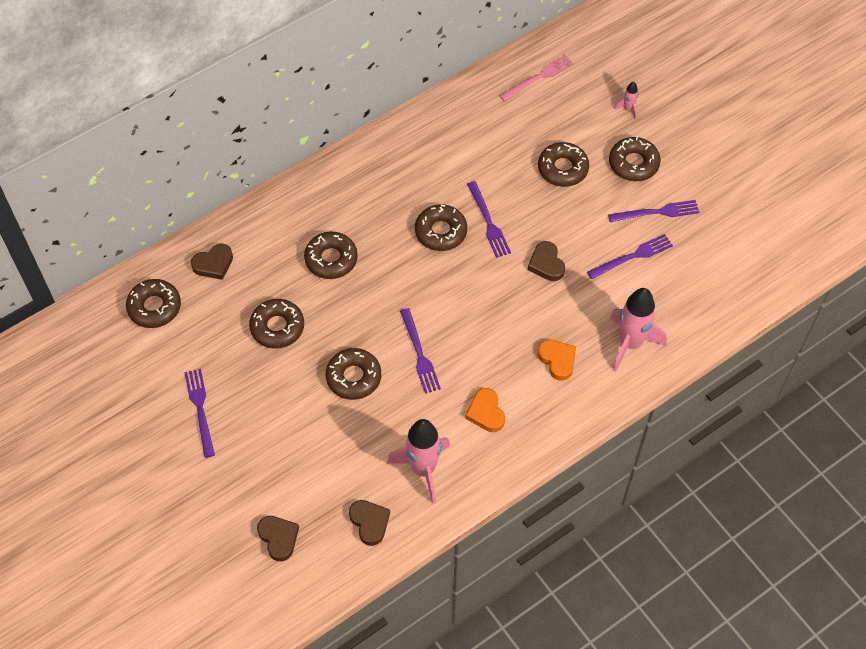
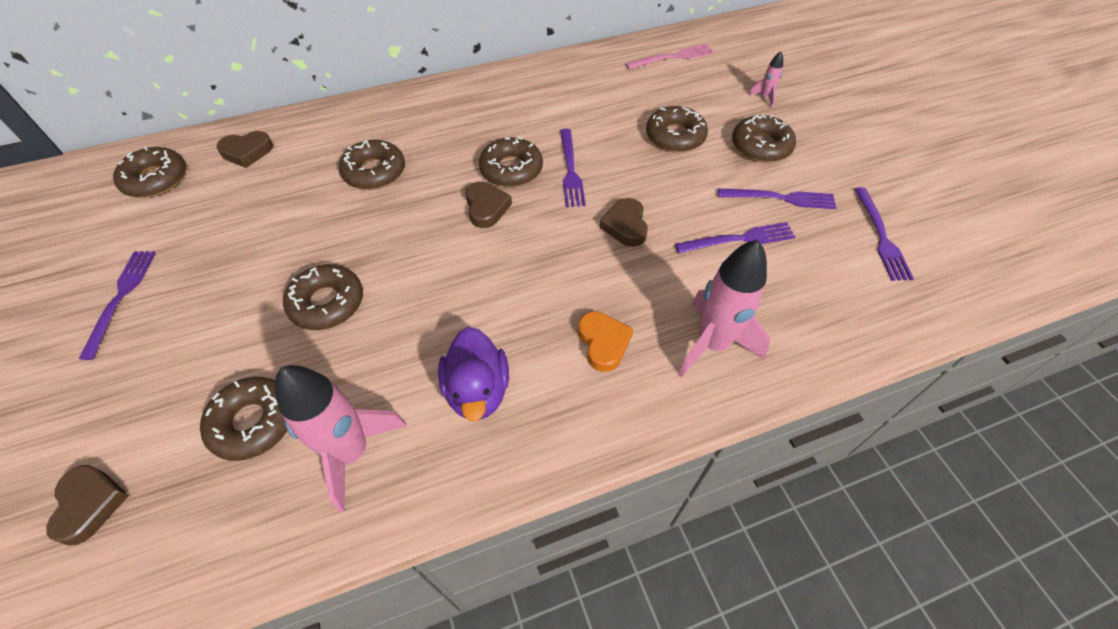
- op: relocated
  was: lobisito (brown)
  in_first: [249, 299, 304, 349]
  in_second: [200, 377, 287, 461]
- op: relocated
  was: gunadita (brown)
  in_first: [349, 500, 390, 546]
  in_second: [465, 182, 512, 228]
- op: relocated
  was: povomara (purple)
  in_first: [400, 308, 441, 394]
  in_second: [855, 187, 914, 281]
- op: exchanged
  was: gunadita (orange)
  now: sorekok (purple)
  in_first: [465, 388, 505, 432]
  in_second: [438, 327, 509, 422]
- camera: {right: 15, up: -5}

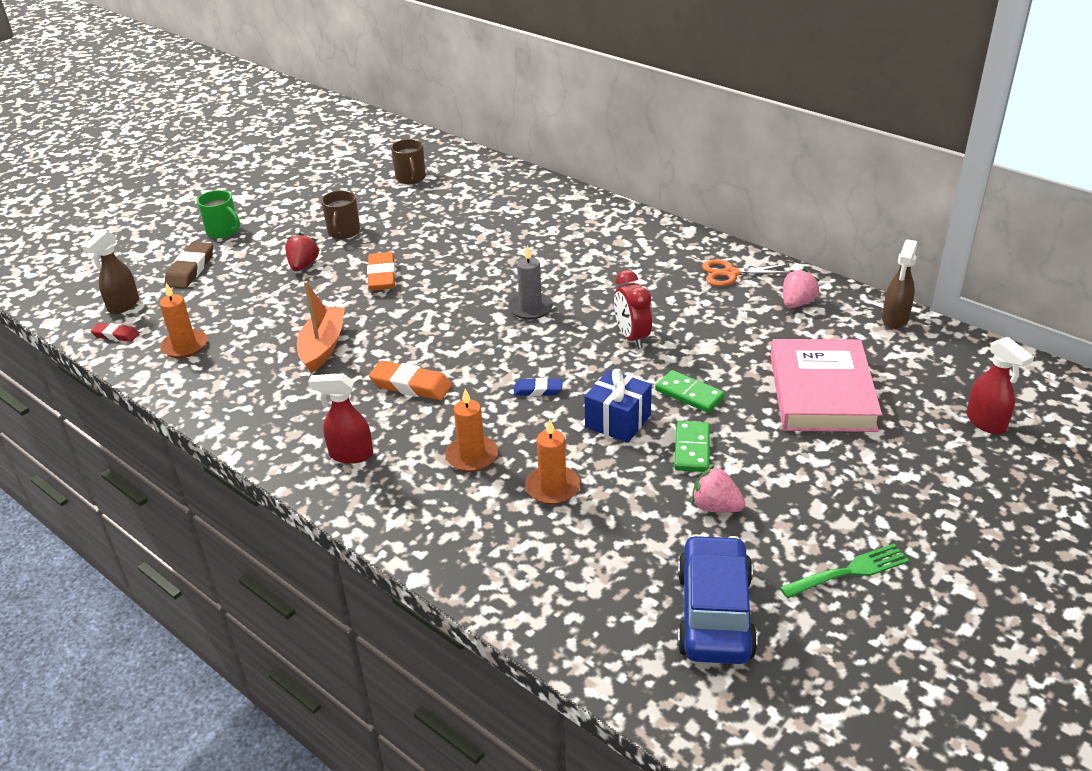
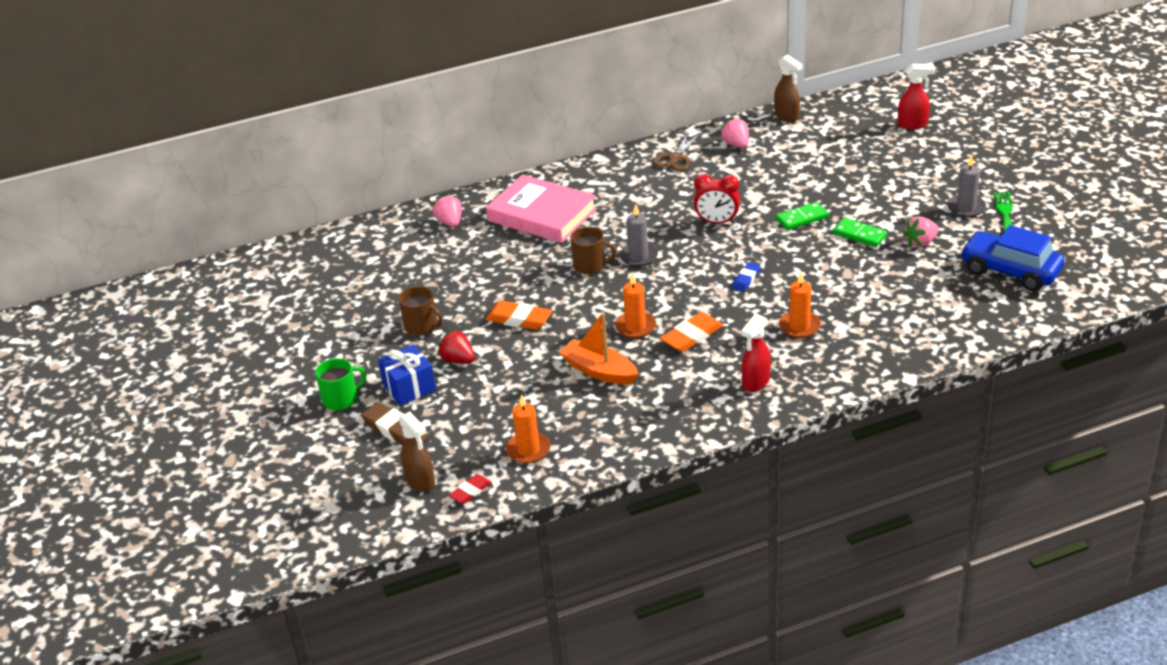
- op: appeared
  now: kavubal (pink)
  in_second: [433, 194, 462, 227]
- op: appeared
  now: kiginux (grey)
  in_second: [947, 155, 986, 217]
- op: relocated
  was: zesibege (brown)
  in_first: [391, 139, 426, 184]
  in_second: [570, 227, 616, 274]
- op: relocated
  was: kiginux (orange)
  in_first: [525, 419, 580, 505]
  in_second: [615, 273, 656, 338]
- op: relocated
  was: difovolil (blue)
  in_first: [584, 369, 652, 443]
  in_second: [378, 345, 436, 406]
- op: relocated
  was: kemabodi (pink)
  in_first: [770, 339, 882, 432]
  in_second: [486, 175, 597, 243]
- op: colour
  was: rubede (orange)
  now: rubede (brown)
  in_first: [702, 259, 790, 286]
  in_second: [653, 132, 701, 171]
- camera: {right: -60, up: 0}

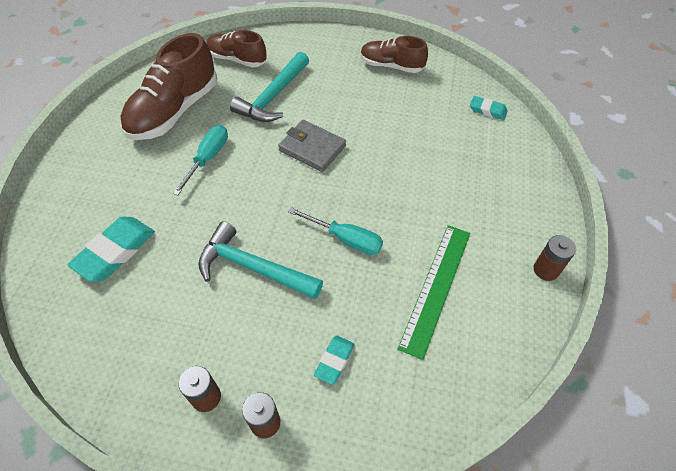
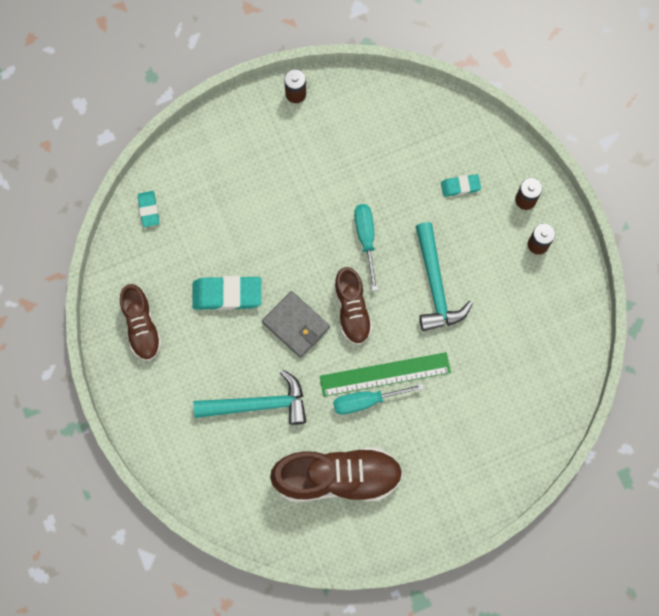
- op: relocated
  was: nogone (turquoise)
  in_first: [67, 217, 155, 282]
  in_second: [192, 276, 261, 310]
- op: relocated
  was: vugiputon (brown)
  in_first: [206, 30, 267, 67]
  in_second: [334, 267, 373, 345]
- op: relocated
  was: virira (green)
  in_first: [398, 225, 470, 360]
  in_second: [319, 352, 451, 397]
- op: spun
  was: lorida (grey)
  in_first: [278, 120, 346, 172]
  in_second: [262, 291, 330, 358]
  clockwise: -45
- camera: {right: -125, up: 20}

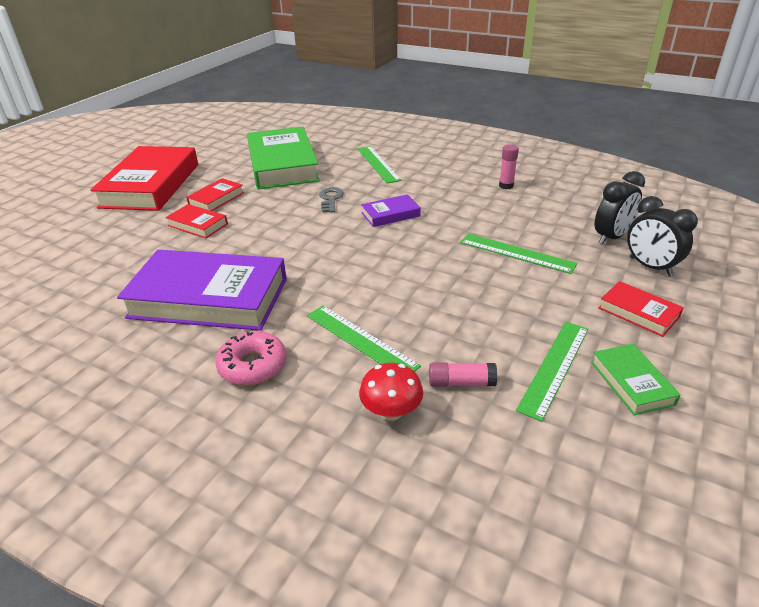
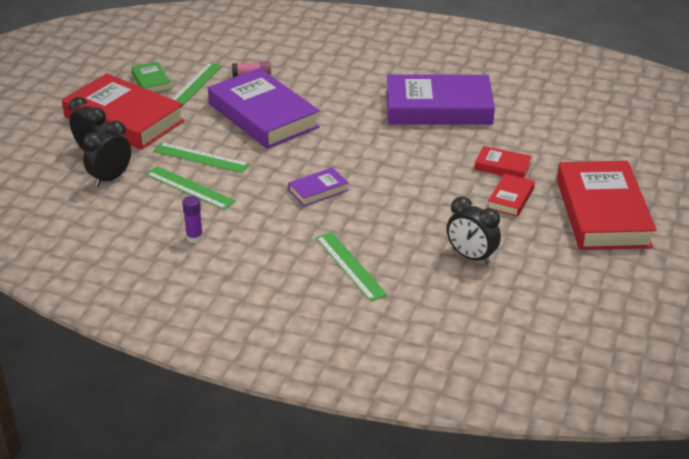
- op: missing
  was: lobisito (pink)
  in_first: [215, 331, 286, 385]
- op: missing
  was: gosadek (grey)
  in_first: [319, 187, 344, 212]
- op: missing
  was: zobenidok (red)
  in_first: [359, 363, 423, 421]
- op: appeared
  now: kemabodi (purple)
  in_second: [208, 68, 320, 149]
- op: relocated
  was: virira (green)
  in_first: [307, 305, 421, 372]
  in_second: [146, 166, 236, 210]
- op: exchanged
  was: kemabodi (green)
  now: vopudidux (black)
  in_first: [247, 127, 320, 189]
  in_second: [447, 196, 501, 265]
- op: colour
  was: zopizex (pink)
  now: zopizex (purple)
  in_first: [499, 144, 519, 189]
  in_second: [182, 196, 203, 243]
- op: size
  was: kemabodi (red)
  in_first: [599, 281, 684, 337]
  in_second: [62, 73, 185, 150]
  ratio: 2.21
- camera: {right: 170, up: 0}

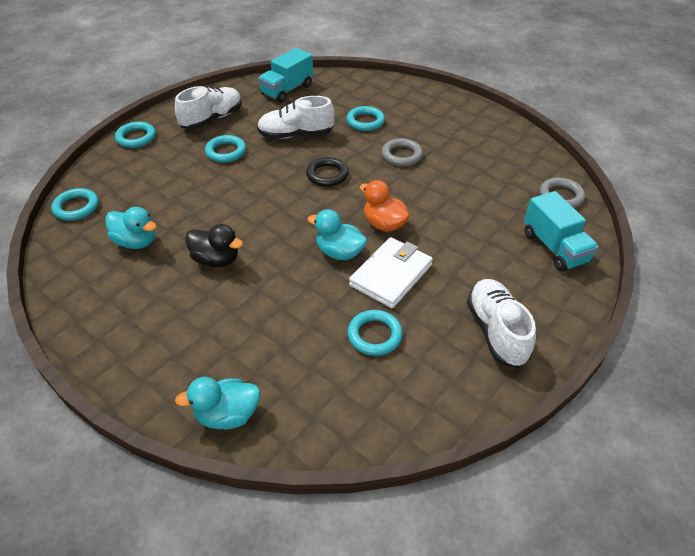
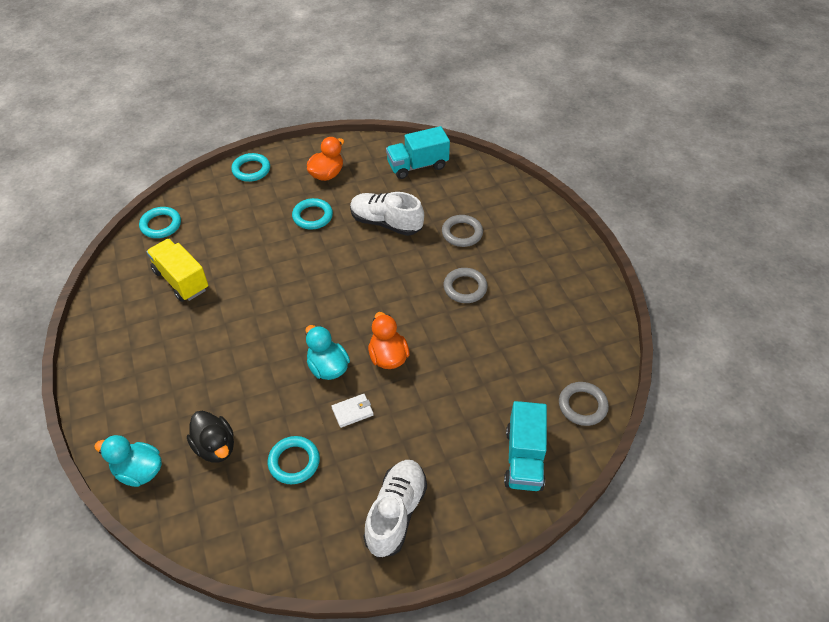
- op: missing
  was: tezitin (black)
  in_first: [306, 157, 349, 187]
- op: relocated
  was: sorekok (black)
  in_first: [185, 224, 243, 267]
  in_second: [187, 411, 234, 463]
- op: exchanged
  was: sorekok (turquoise)
  now: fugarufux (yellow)
  in_first: [105, 207, 156, 249]
  in_second: [146, 239, 208, 302]
- op: exchanged
  was: vugiputon (white)
  now: sorekok (orange)
  in_first: [175, 86, 242, 130]
  in_second: [307, 137, 344, 181]
- op: colour
  was: tezitin (turquoise)
  now: tezitin (grey)
  in_first: [346, 106, 385, 131]
  in_second: [442, 215, 483, 247]
- op: size
  was: lorida (white)
  in_first: [349, 237, 433, 308]
  in_second: [332, 394, 374, 428]
  ratio: 0.49
- camera: {right: 30, up: 5}

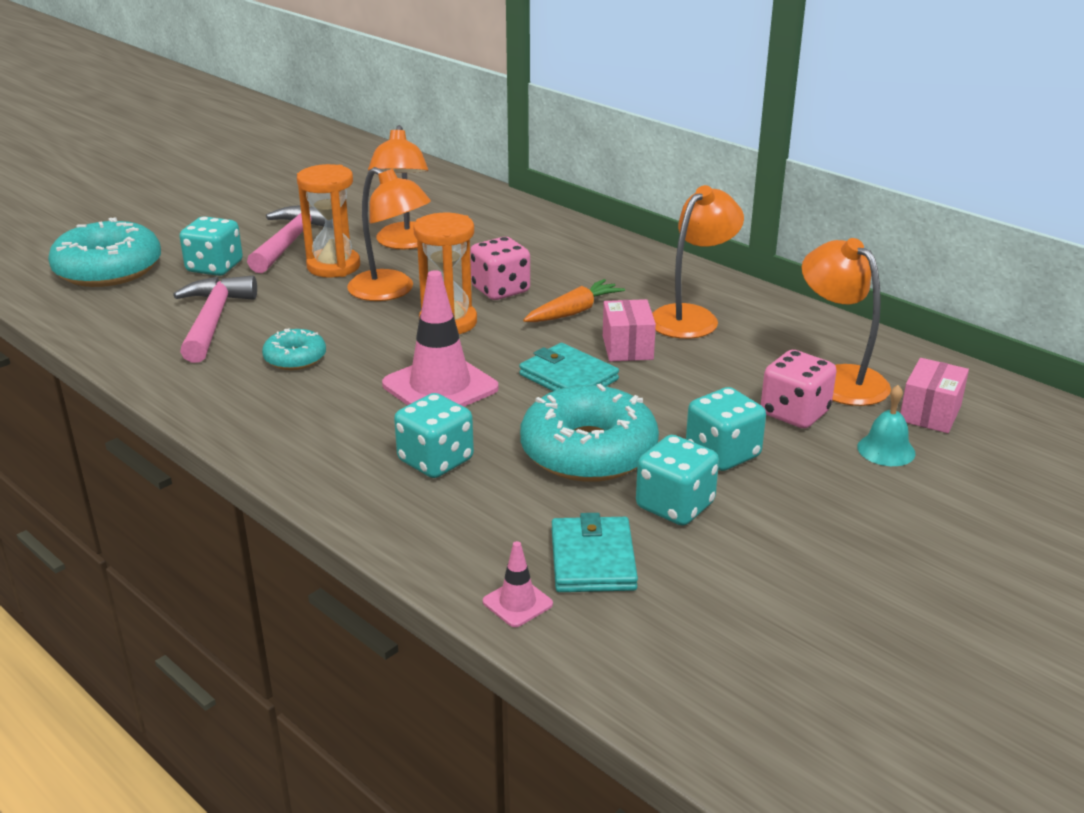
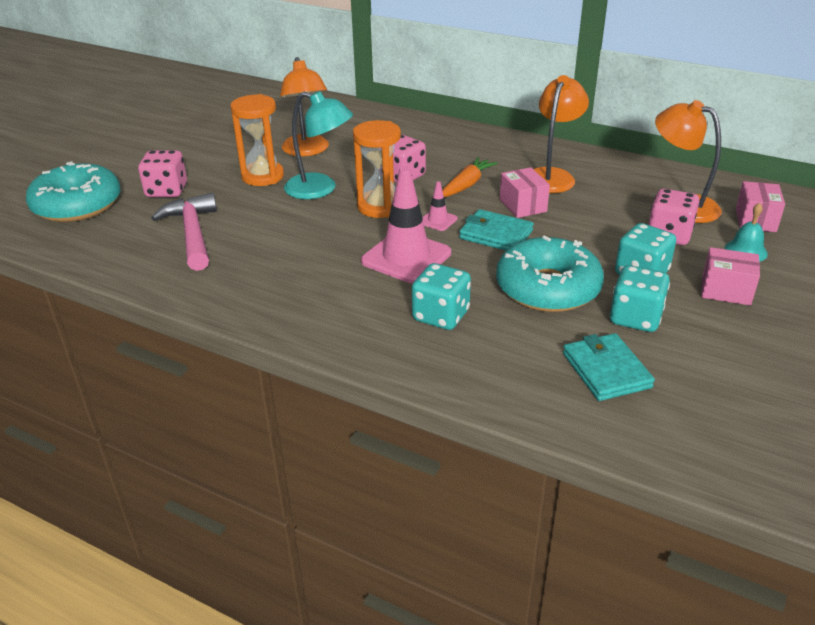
- op: missing
  was: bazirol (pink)
  in_first: [247, 205, 325, 273]
- op: missing
  was: lobisito (turquoise)
  in_first: [262, 328, 326, 370]
- op: appeared
  now: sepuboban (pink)
  in_second: [701, 247, 760, 306]
- op: relocated
  was: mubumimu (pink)
  in_first: [483, 541, 553, 627]
  in_second: [422, 182, 458, 231]
- op: colour
  was: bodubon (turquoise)
  now: bodubon (pink)
  in_first: [179, 216, 243, 276]
  in_second: [138, 150, 187, 197]
- op: colour
  was: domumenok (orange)
  now: domumenok (turquoise)
  in_first: [347, 167, 431, 301]
  in_second: [284, 91, 353, 199]
- camera: {right: -15, up: 5}

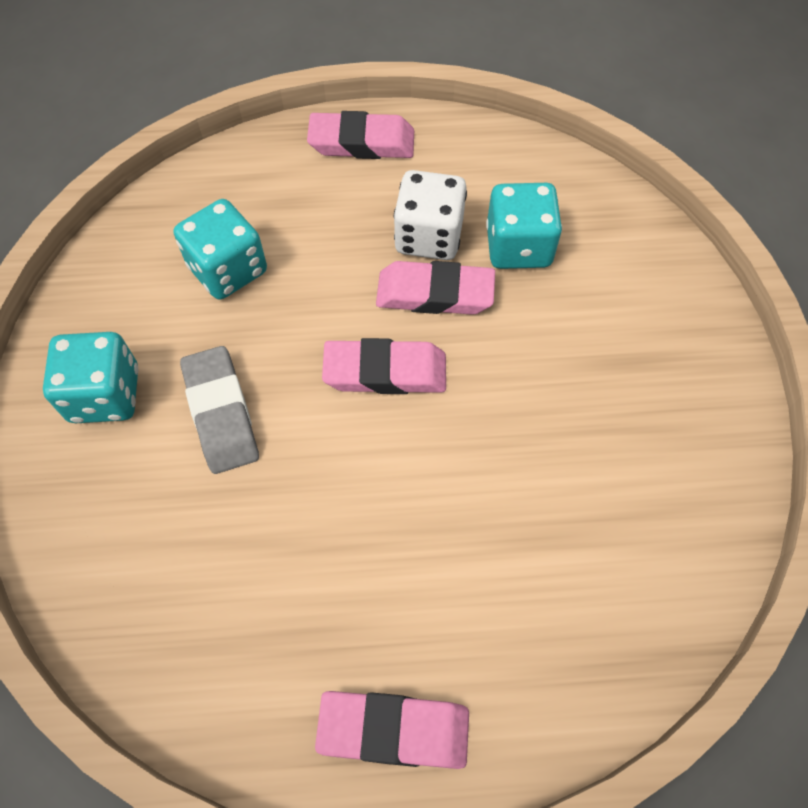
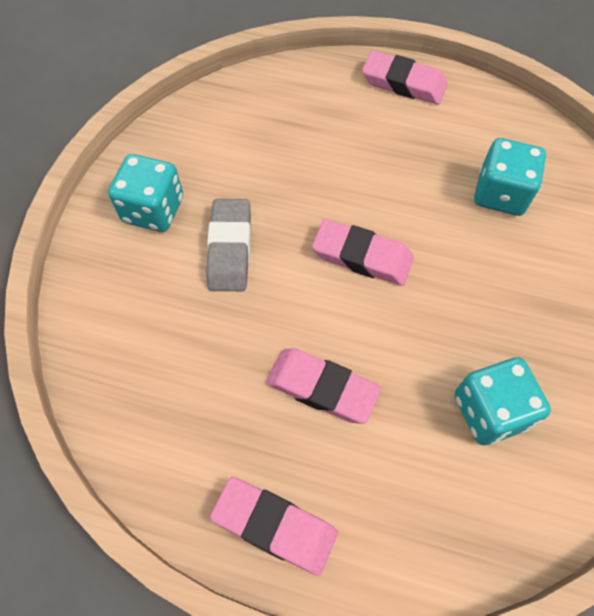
- op: missing
  was: bodubon (white)
  in_first: [394, 170, 467, 260]
- op: relocated
  was: bodubon (turquoise)
  in_first: [174, 199, 267, 300]
  in_second: [455, 357, 551, 445]
- op: relocated
  was: nogone (pink)
  in_first: [376, 261, 495, 315]
  in_second: [266, 348, 381, 424]
- camera: {right: 20, up: 0}

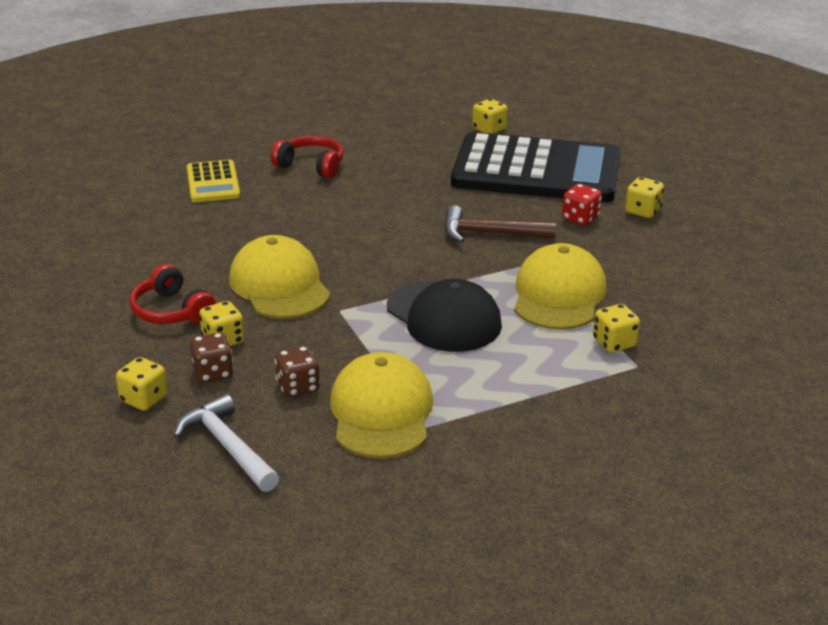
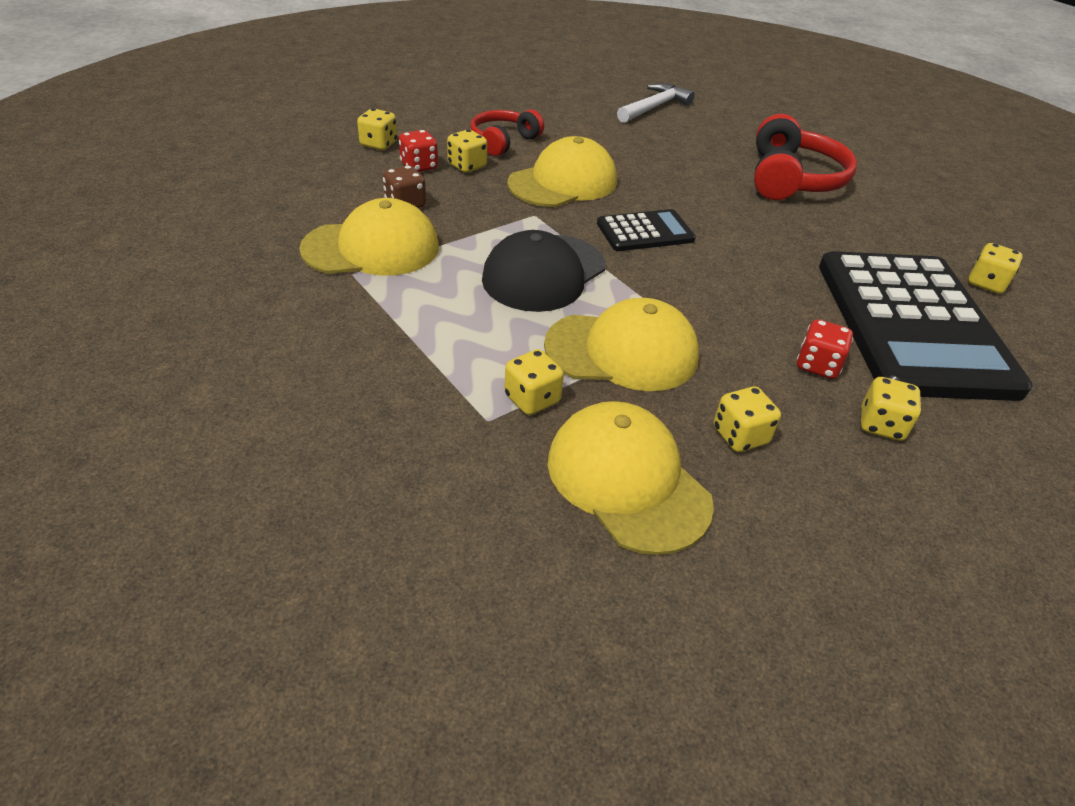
- op: missing
  was: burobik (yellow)
  in_first: [187, 160, 240, 202]
- op: missing
  was: bazirol (brown)
  in_first: [444, 205, 556, 243]
- op: appeared
  now: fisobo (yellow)
  in_second: [548, 401, 714, 555]
- op: appeared
  now: burobik (black)
  in_second: [597, 209, 696, 251]
- op: appeared
  now: bodubon (yellow)
  in_second: [714, 387, 781, 452]
- op: relocated
  was: bazirol (white)
  in_first: [173, 393, 279, 492]
  in_second: [617, 83, 695, 123]
- op: colour
  was: bodubon (brown)
  now: bodubon (red)
  in_first: [190, 333, 234, 383]
  in_second: [399, 130, 438, 172]
- op: size
  was: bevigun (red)
  in_first: [271, 136, 343, 178]
  in_second: [754, 114, 857, 200]
  ratio: 1.58
- camera: {right: 75, up: 10}

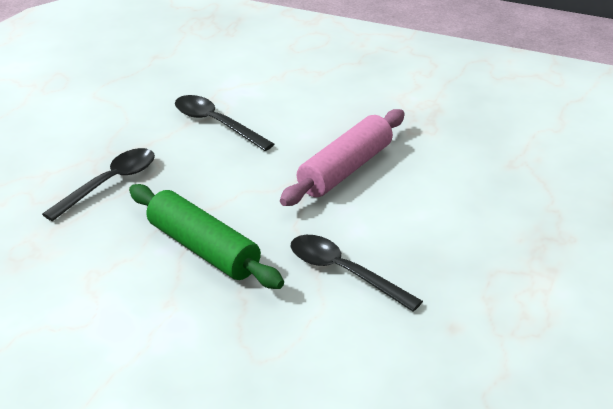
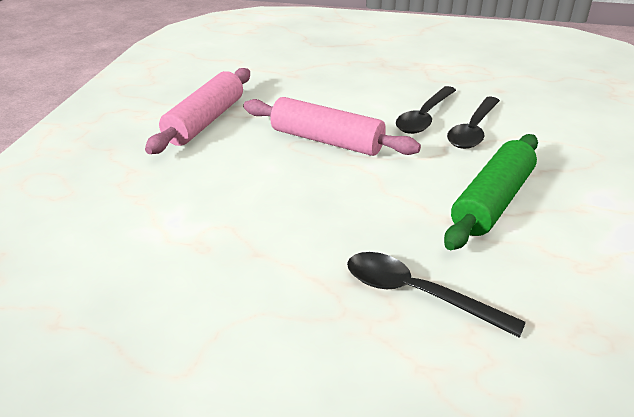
- op: appeared
  now: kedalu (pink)
  in_second: [145, 68, 250, 154]
- op: relocated
  was: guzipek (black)
  in_first: [175, 95, 274, 151]
  in_second: [396, 86, 456, 134]
- camera: {right: -100, up: 0}

